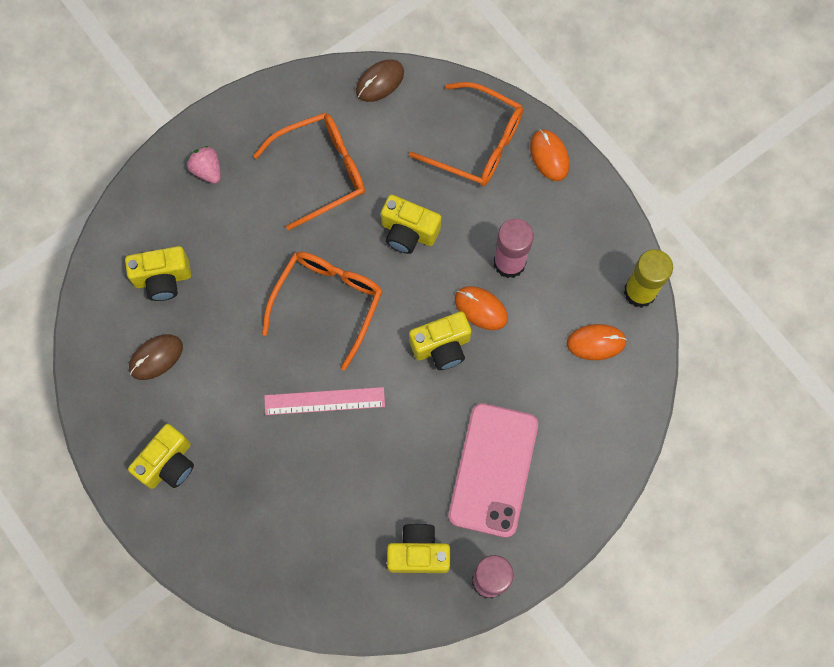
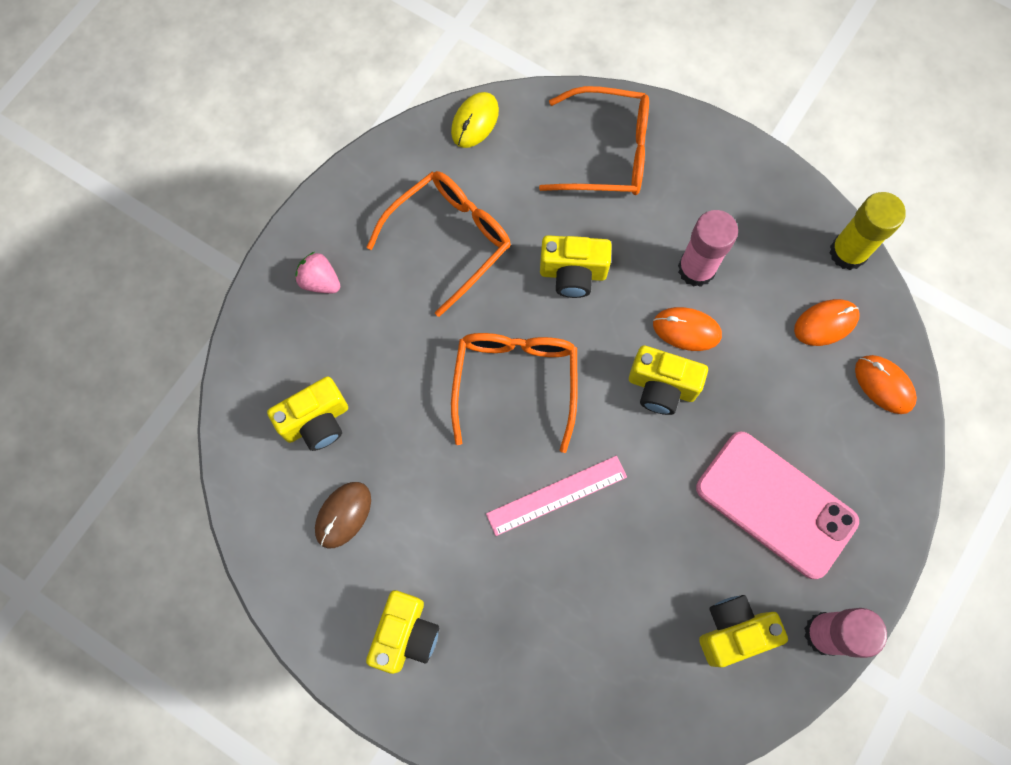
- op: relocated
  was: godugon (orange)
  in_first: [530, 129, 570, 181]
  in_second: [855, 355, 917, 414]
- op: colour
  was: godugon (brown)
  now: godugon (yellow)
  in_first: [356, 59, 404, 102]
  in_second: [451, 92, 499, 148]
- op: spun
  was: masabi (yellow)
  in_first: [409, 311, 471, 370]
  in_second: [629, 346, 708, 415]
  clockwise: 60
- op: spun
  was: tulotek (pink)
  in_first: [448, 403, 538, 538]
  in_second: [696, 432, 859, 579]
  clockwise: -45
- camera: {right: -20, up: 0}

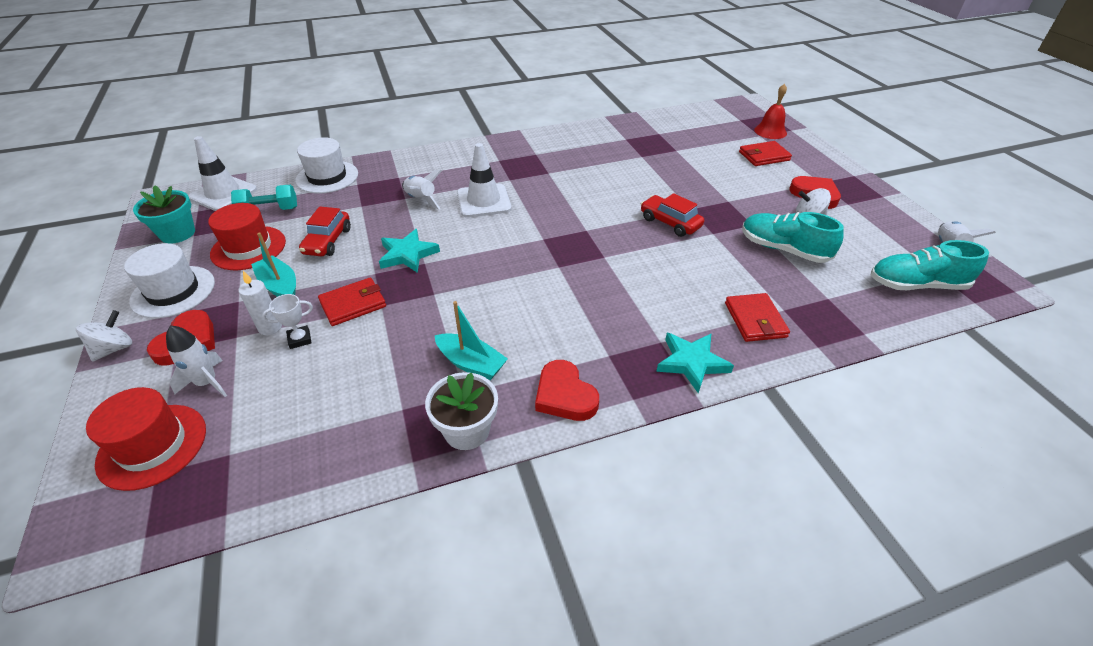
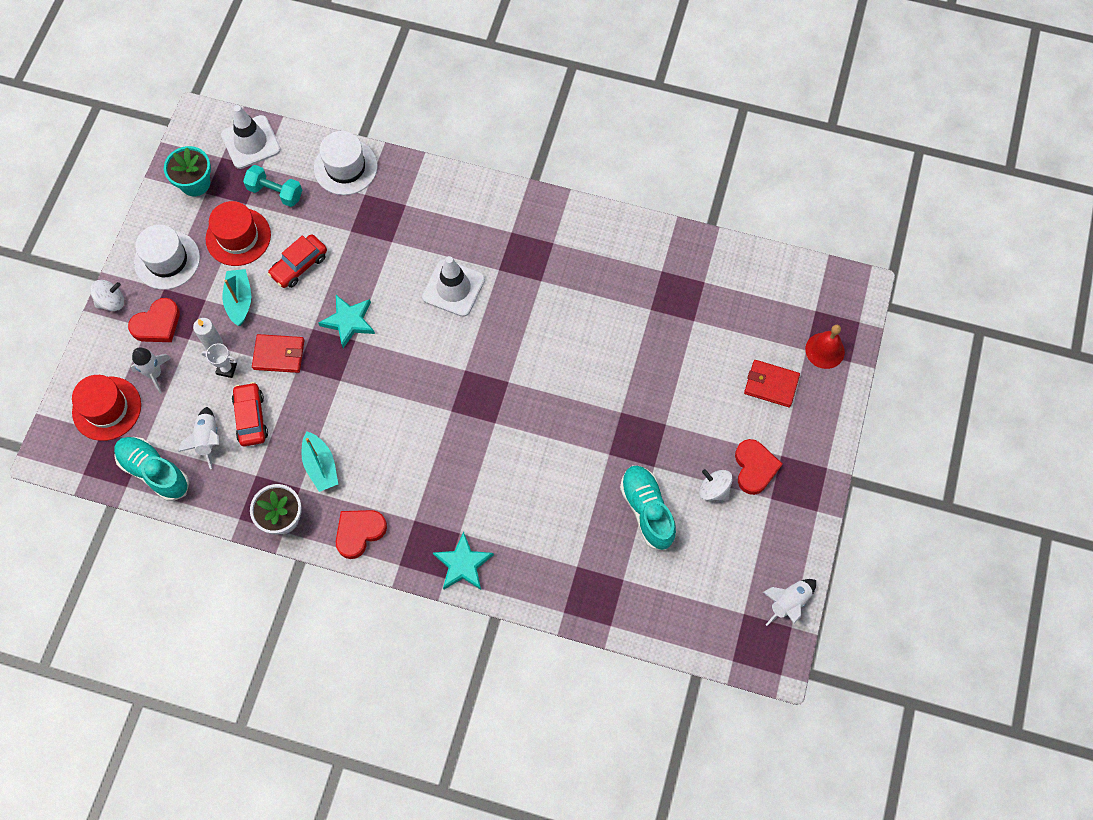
- op: missing
  was: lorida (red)
  in_first: [725, 293, 790, 342]
- op: relocated
  was: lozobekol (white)
  in_first: [402, 169, 442, 209]
  in_second: [178, 407, 219, 469]
- op: relocated
  was: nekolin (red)
  in_first: [641, 193, 704, 237]
  in_second: [232, 382, 268, 446]
- op: relocated
  was: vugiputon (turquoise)
  in_first: [870, 240, 989, 290]
  in_second: [114, 437, 189, 501]
- op: spun
  was: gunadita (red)
  in_first: [535, 360, 599, 421]
  in_second: [336, 510, 387, 559]
  clockwise: 45
- camera: {right: 35, up: 25}

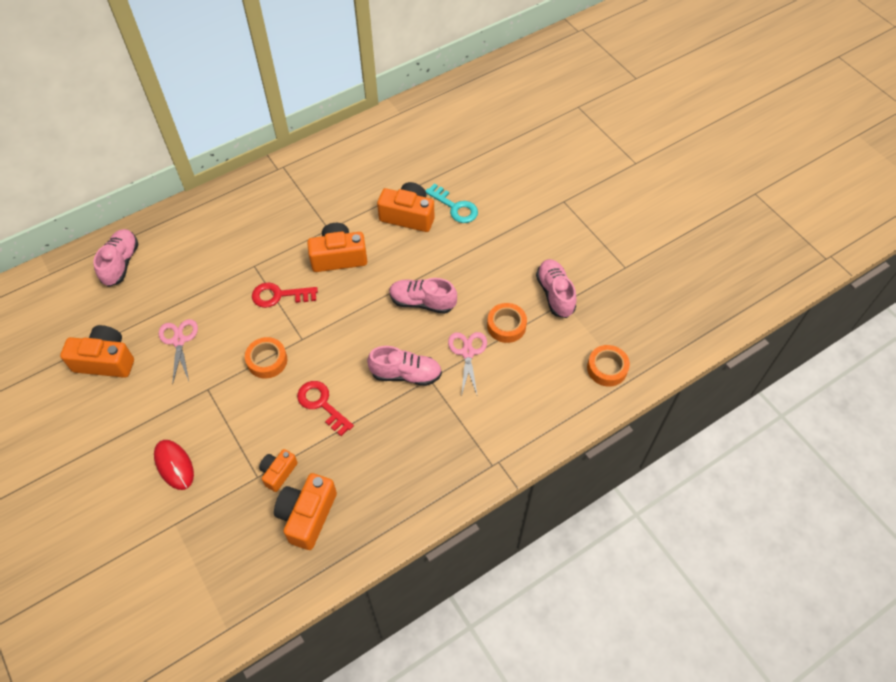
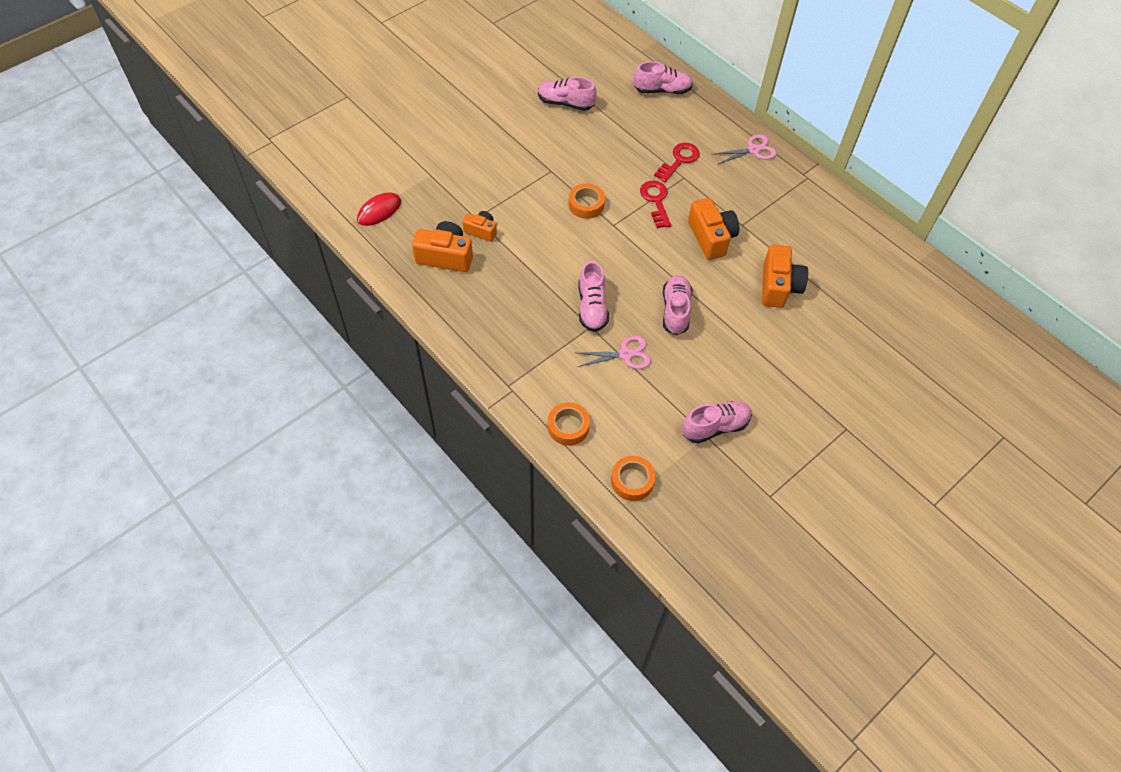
- op: missing
  was: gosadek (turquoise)
  in_first: [425, 183, 478, 223]
- op: relocated
  was: godugon (red)
  in_first: [154, 440, 194, 490]
  in_second: [357, 192, 401, 226]
- op: relocated
  was: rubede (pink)
  in_first: [159, 319, 198, 385]
  in_second: [712, 134, 777, 165]
- op: relocated
  was: gosadek (red)
  in_first: [297, 381, 354, 436]
  in_second: [654, 143, 700, 182]
- op: relocated
  was: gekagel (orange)
  in_first: [487, 303, 527, 343]
  in_second: [548, 402, 590, 446]
- op: exchanged
  was: masabi (orange)
  now: vugiputon (pink)
  in_first: [60, 325, 134, 378]
  in_second: [538, 77, 597, 111]
- camera: {right: 80, up: 0}

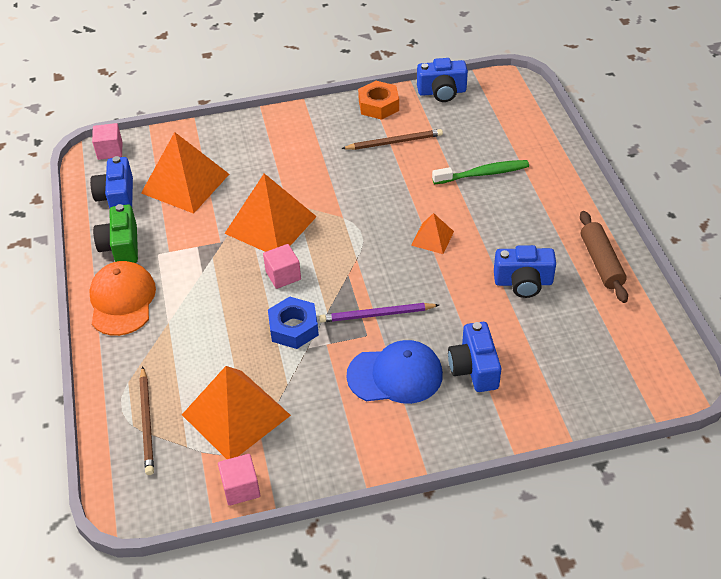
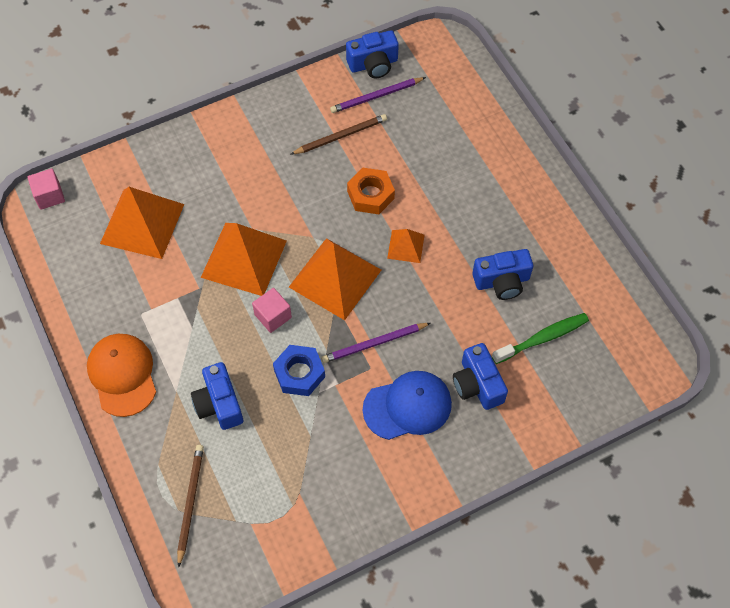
- op: missing
  was: masabi (green)
  in_first: [93, 204, 138, 263]
- op: missing
  was: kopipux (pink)
  in_first: [218, 454, 260, 506]
- op: missing
  was: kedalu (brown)
  in_first: [580, 211, 628, 303]
- op: appeared
  now: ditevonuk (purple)
  in_second: [330, 77, 426, 113]
- op: relocated
  was: masabi (blue)
  in_first: [90, 156, 133, 208]
  in_second: [191, 362, 243, 430]
- op: relocated
  was: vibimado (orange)
  in_first: [182, 366, 291, 459]
  in_second: [289, 238, 381, 320]
- op: relocated
  was: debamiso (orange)
  in_first: [358, 81, 399, 120]
  in_second: [347, 168, 395, 214]
- op: relocated
  was: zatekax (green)
  in_first: [432, 160, 529, 184]
  in_second: [492, 313, 589, 364]
- op: spun
  was: ditevonuk (brown)
  in_first: [139, 366, 154, 475]
  in_second: [177, 445, 204, 568]
  clockwise: -150
- camera: {right: -15, up: 15}

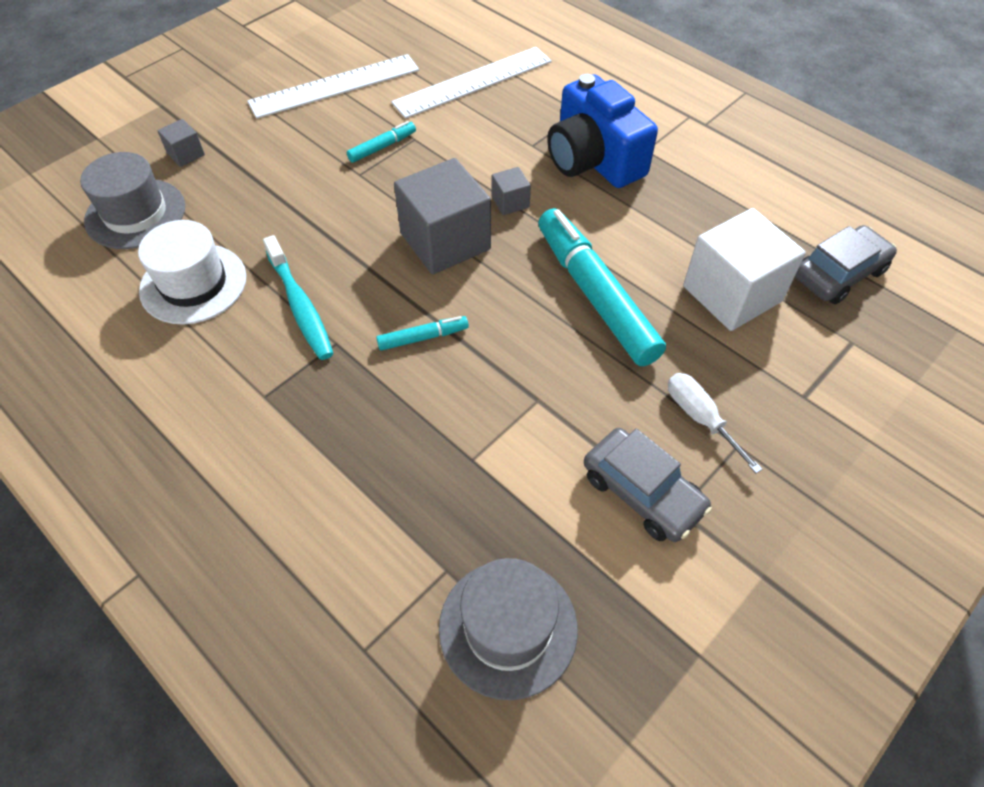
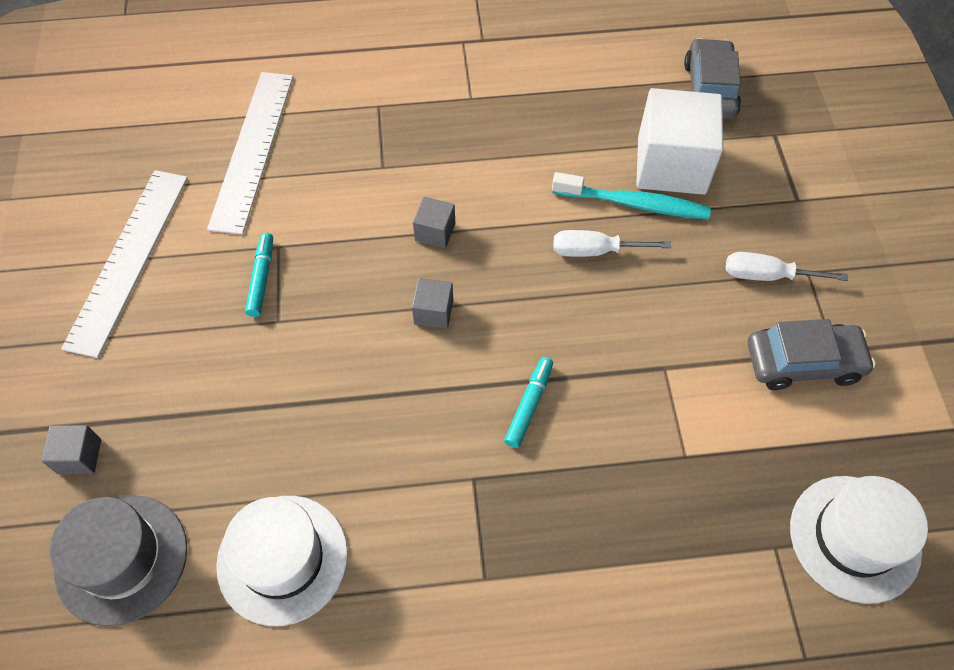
- op: missing
  was: masabi (blue)
  in_first: [547, 74, 658, 188]
- op: relocated
  was: zatekax (turquoise)
  in_first: [263, 235, 334, 360]
  in_second: [552, 172, 711, 219]
- op: exchanged
  was: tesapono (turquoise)
  now: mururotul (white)
  in_first: [538, 208, 666, 366]
  in_second: [554, 230, 671, 257]
- op: colour
  was: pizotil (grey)
  now: pizotil (white)
  in_first: [439, 558, 578, 700]
  in_second: [790, 476, 928, 604]
- op: size
  was: kopipux (grey)
  in_first: [394, 158, 491, 274]
  in_second: [412, 278, 453, 329]
  ratio: 0.45
- camera: {right: -50, up: 5}

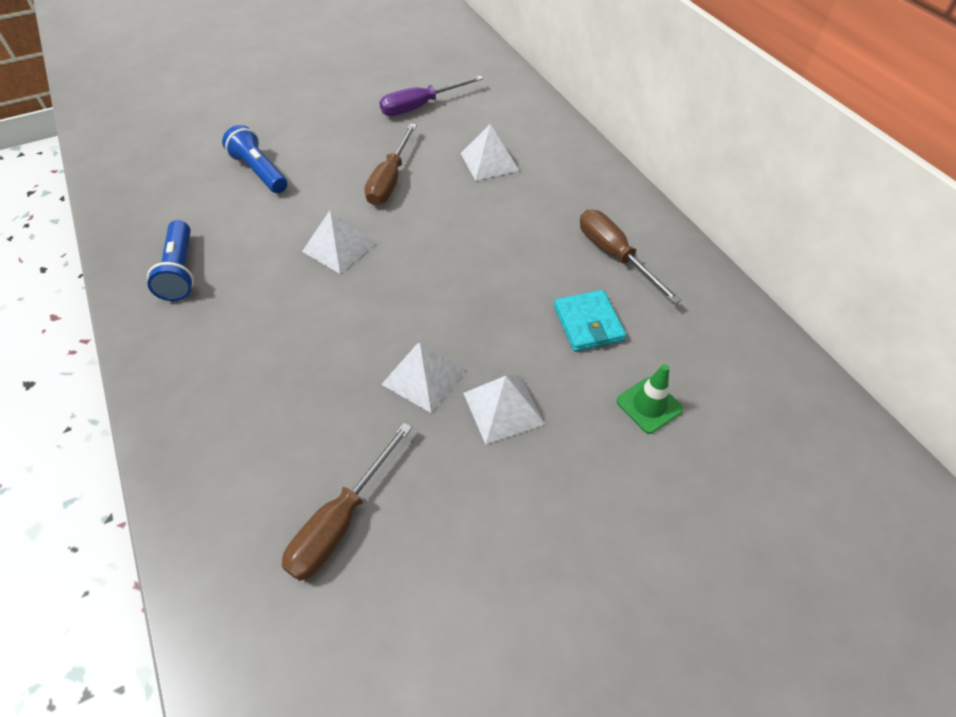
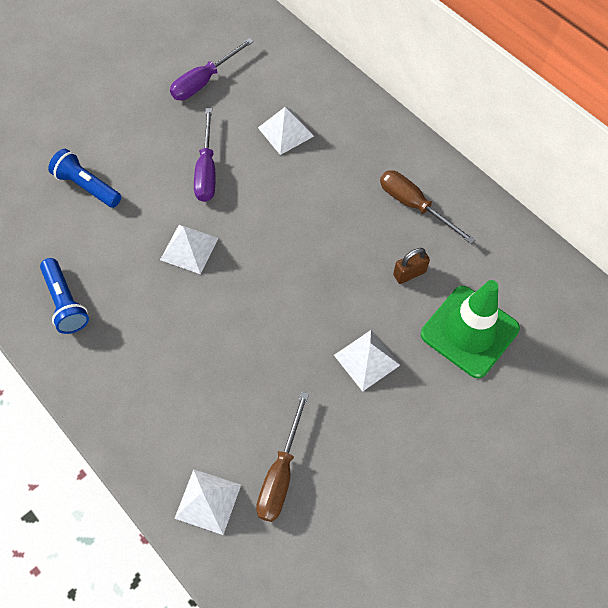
- op: relocated
  was: vibimado (white)
  in_first: [381, 343, 466, 413]
  in_second: [174, 469, 241, 535]
- op: exchanged
  was: lorida (turquoise)
  now: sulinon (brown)
  in_first: [554, 290, 626, 352]
  in_second: [393, 248, 430, 284]
- op: colour
  was: mururotul (brown)
  now: mururotul (purple)
  in_first: [365, 123, 417, 205]
  in_second: [194, 108, 216, 202]
- op: size
  was: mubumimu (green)
  in_first: [617, 364, 683, 434]
  in_second: [421, 280, 520, 378]
  ratio: 2.05
- camera: {right: -15, up: 10}

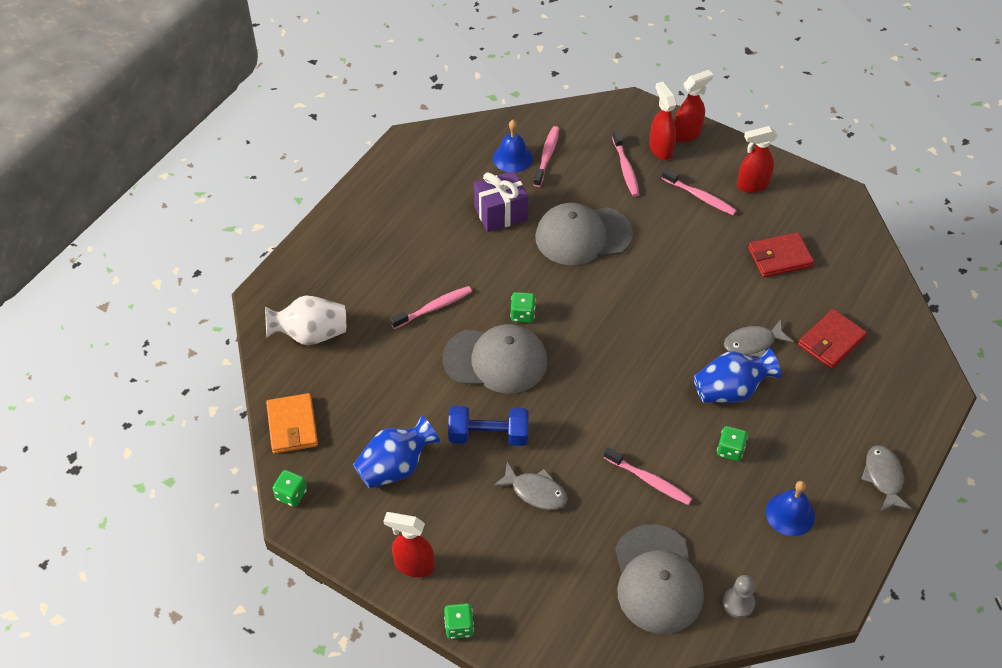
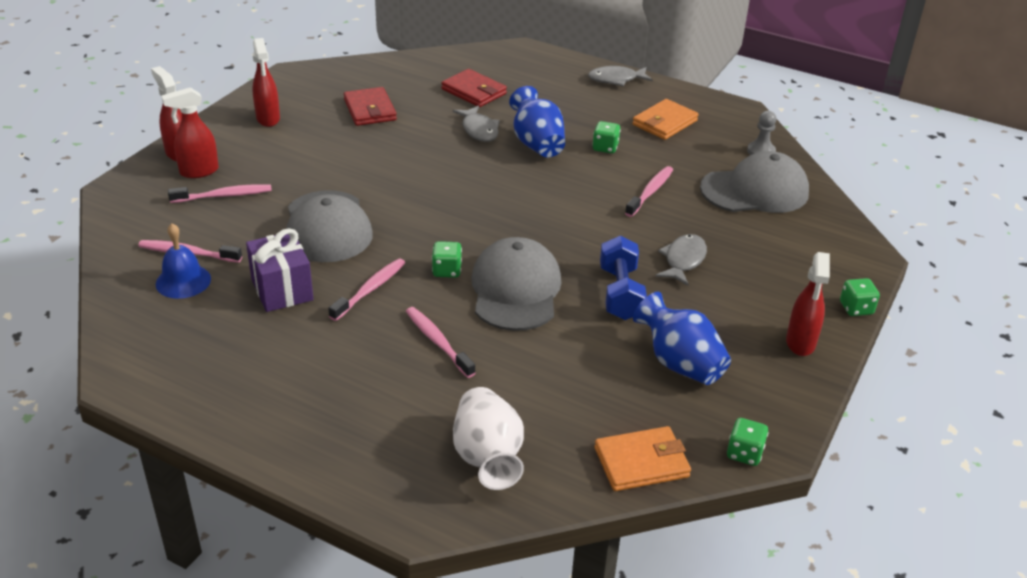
- op: relocated
  was: zatekax (pink)
  in_first: [662, 169, 737, 215]
  in_second: [328, 258, 405, 321]
- op: exchanged
  was: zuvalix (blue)
  now: lorida (orange)
  in_first: [766, 481, 815, 536]
  in_second: [632, 99, 699, 140]
- camera: {right: -95, up: -15}

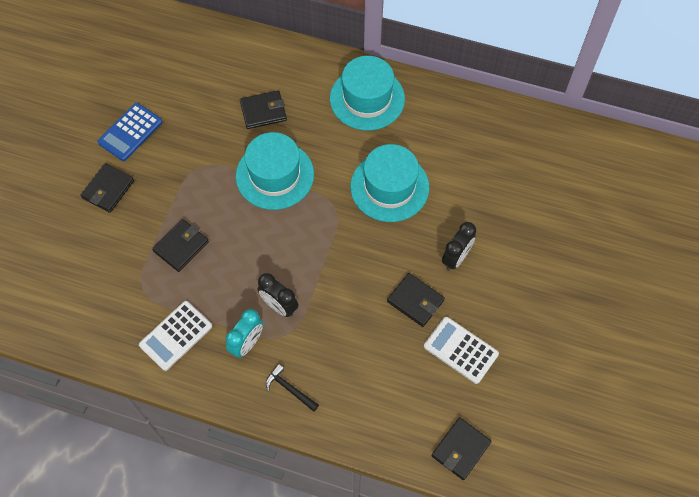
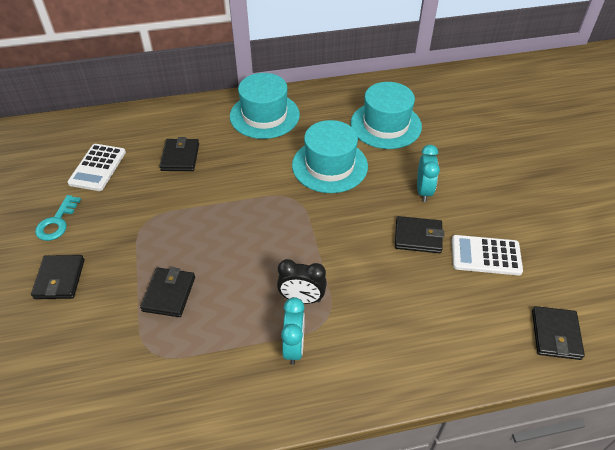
- op: missing
  was: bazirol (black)
  in_first: [266, 364, 319, 412]
- op: relocated
  was: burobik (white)
  in_first: [139, 301, 212, 371]
  in_second: [67, 144, 126, 191]
- op: relocated
  was: pizotil (turquoise)
  in_first: [236, 132, 314, 210]
  in_second: [351, 82, 422, 149]
- op: exchanged
  was: burobik (blue)
  now: gosadek (turquoise)
  in_first: [97, 103, 162, 161]
  in_second: [35, 195, 81, 241]
- op: colour
  was: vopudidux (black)
  now: vopudidux (turquoise)
  in_first: [442, 222, 476, 271]
  in_second: [417, 145, 440, 202]
- op: spun
  was: lorida (black)
  in_first: [240, 90, 287, 129]
  in_second: [159, 137, 199, 171]
  clockwise: -45
- camera: {right: -30, up: -15}

